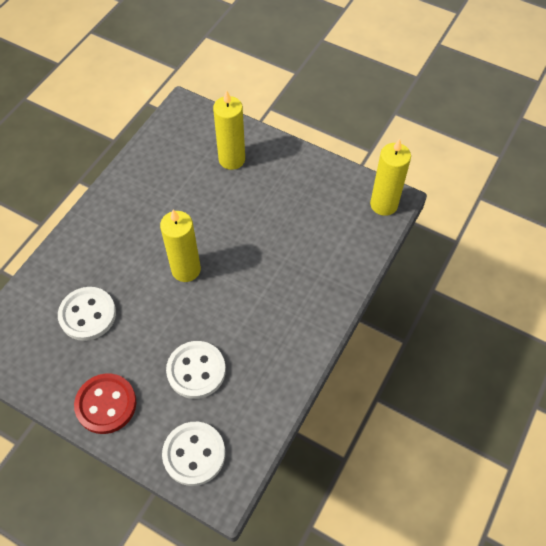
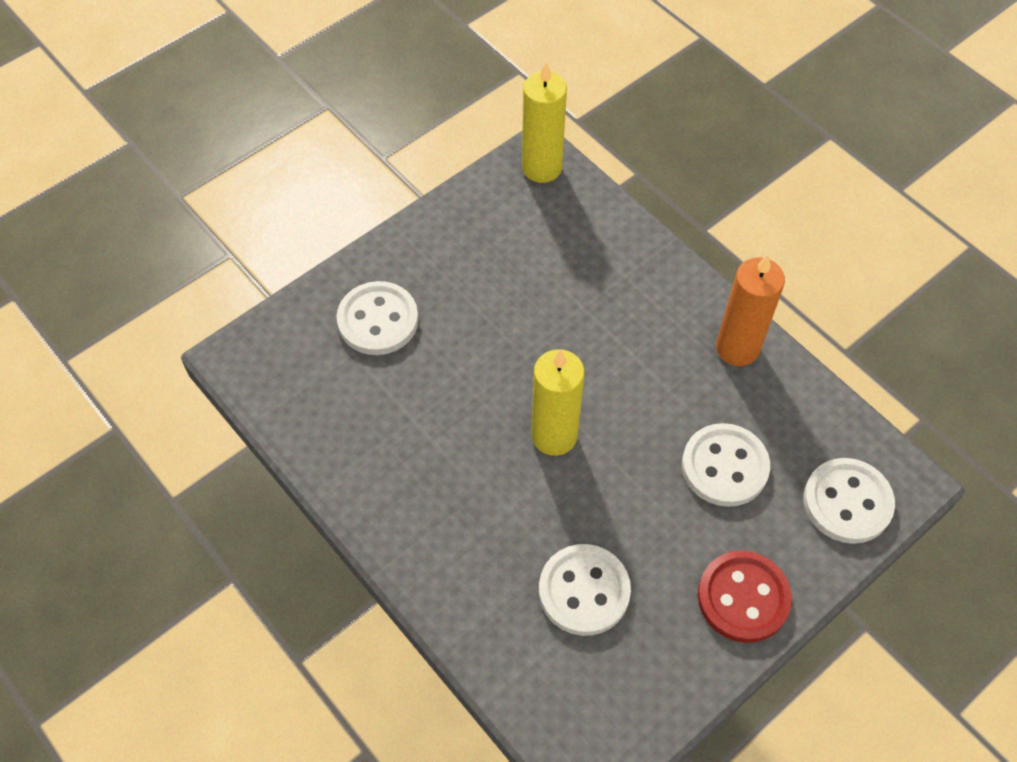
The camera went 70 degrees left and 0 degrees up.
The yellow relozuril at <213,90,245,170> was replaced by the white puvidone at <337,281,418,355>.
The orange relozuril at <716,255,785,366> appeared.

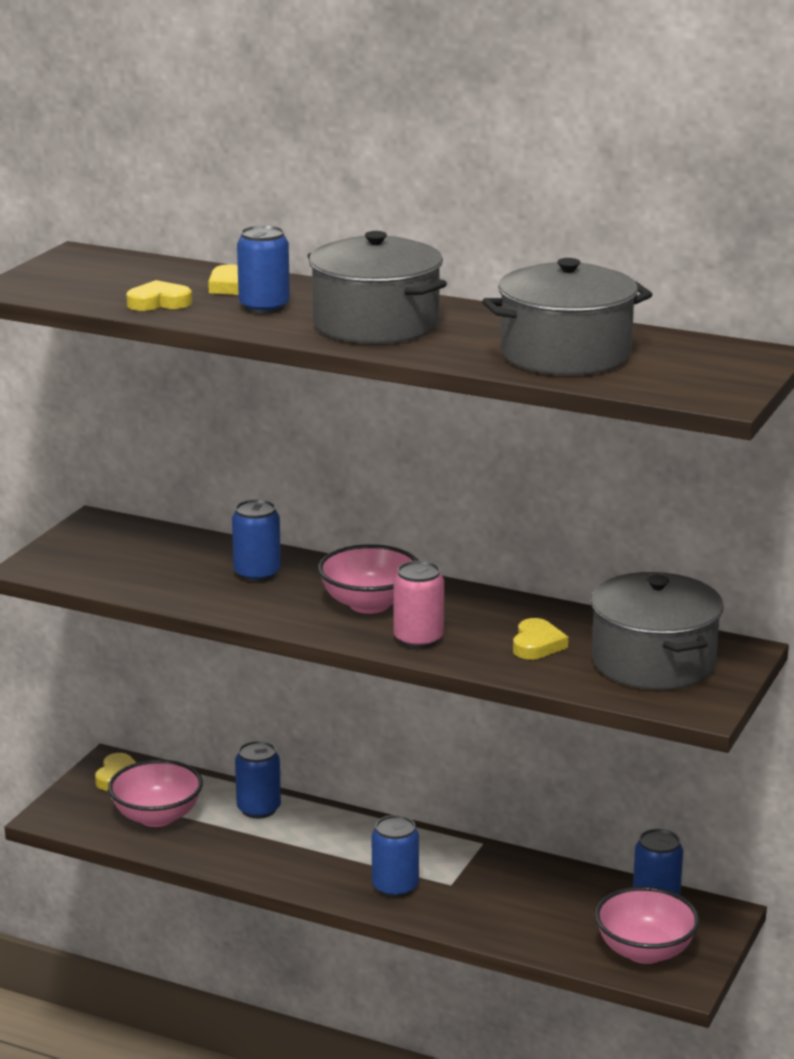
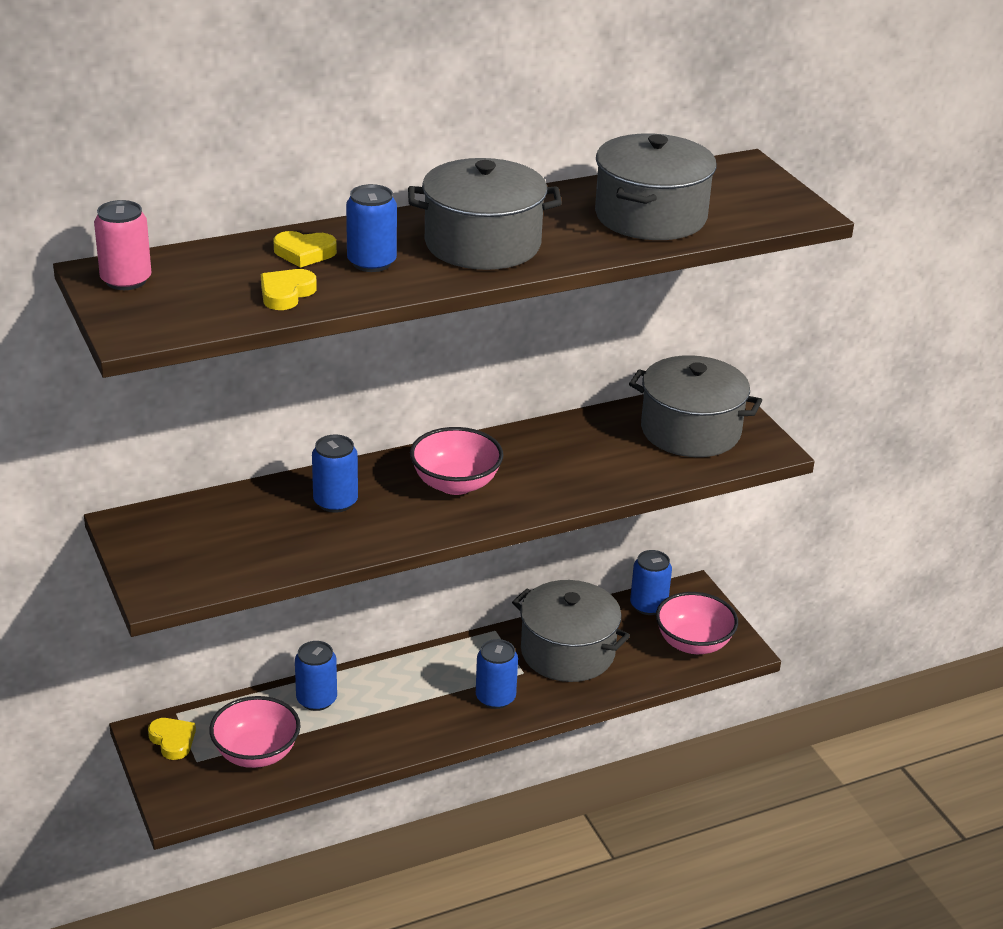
The camera went 50 degrees left and 10 degrees up.
The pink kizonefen moved from <393,561,444,649> to <94,200,152,290>.
The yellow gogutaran at <513,618,568,659> disappeared.
The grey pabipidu at <512,580,630,682> appeared.

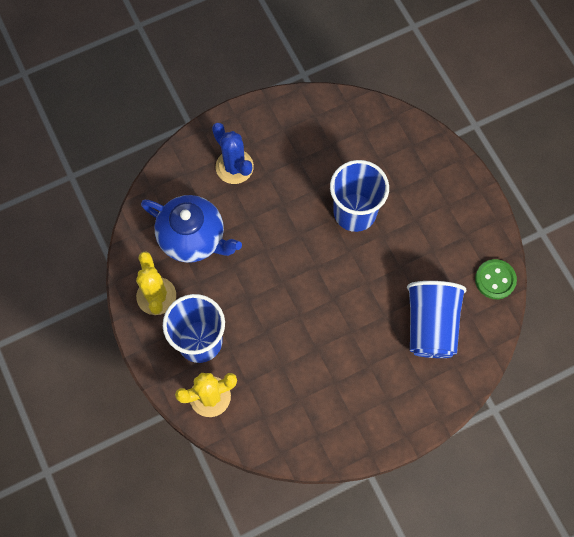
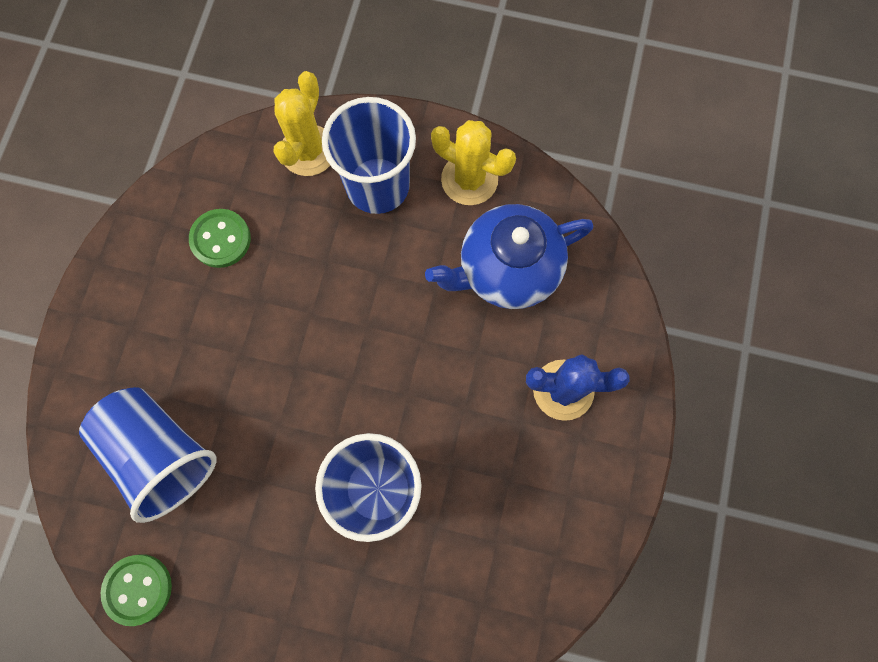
The camera went 130 degrees right and 5 degrees up.
The green puvidone at <189,209,251,268> appeared.

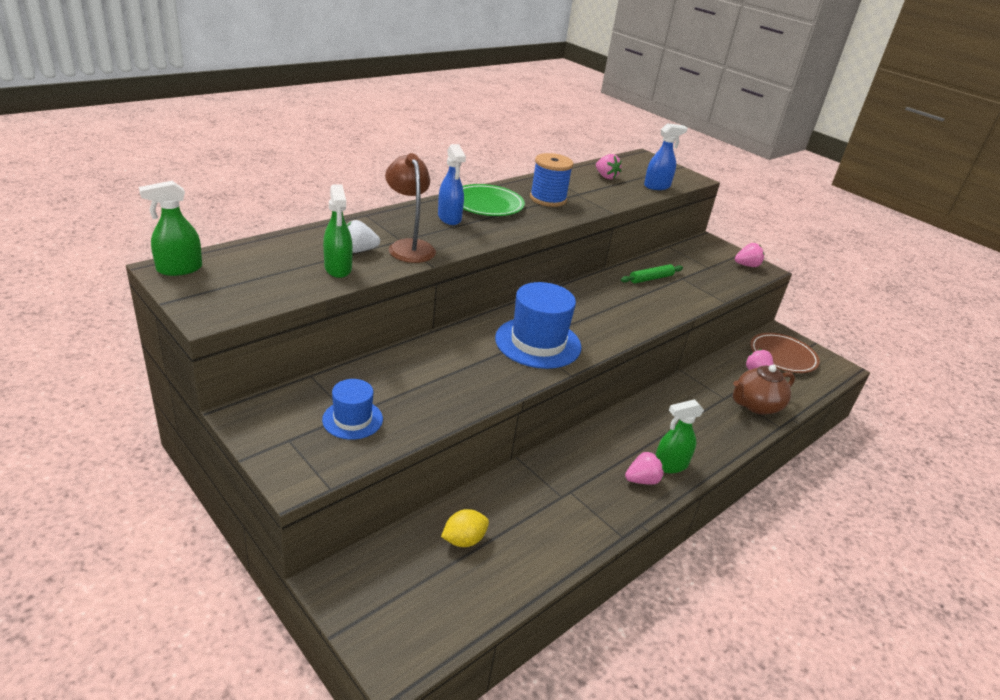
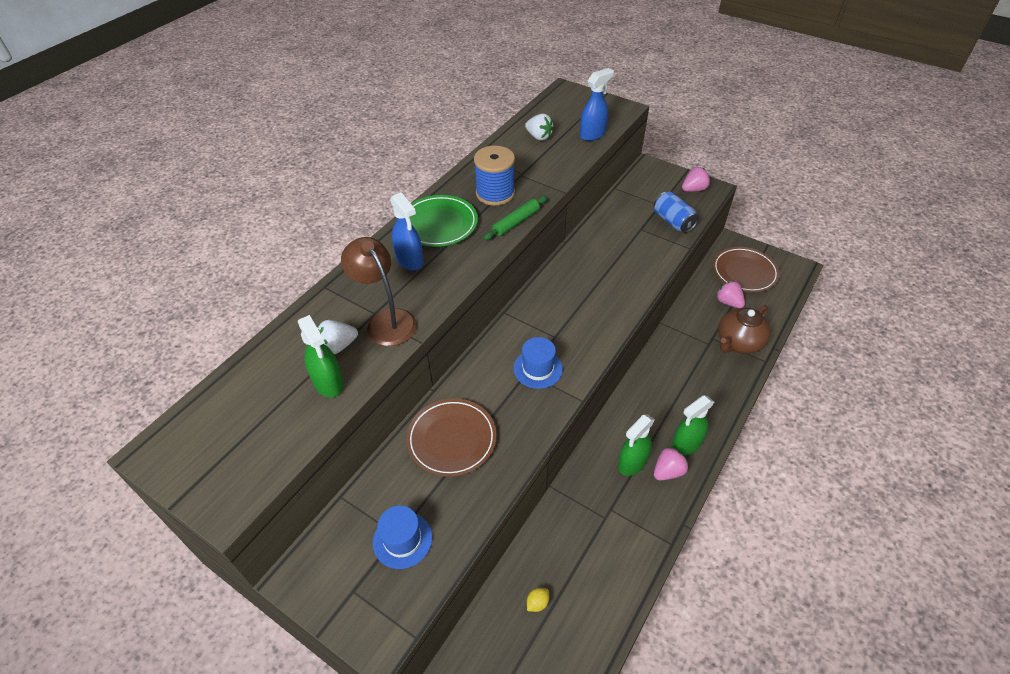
The camera went 10 degrees left and 15 degrees up.
The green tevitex moved from <139,181,202,276> to <618,414,655,476>.
The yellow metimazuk at <441,509,489,547> changed to 0.61 times the size.
The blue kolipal at <495,282,581,369> changed to 0.57 times the size.
The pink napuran at <596,154,622,179> became the white napuran at <525,114,554,141>.
The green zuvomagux moved from <621,264,683,283> to <483,196,547,240>.
The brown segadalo at <406,398,497,477> appeared.
The blue kizonefen at <654,192,699,233> appeared.

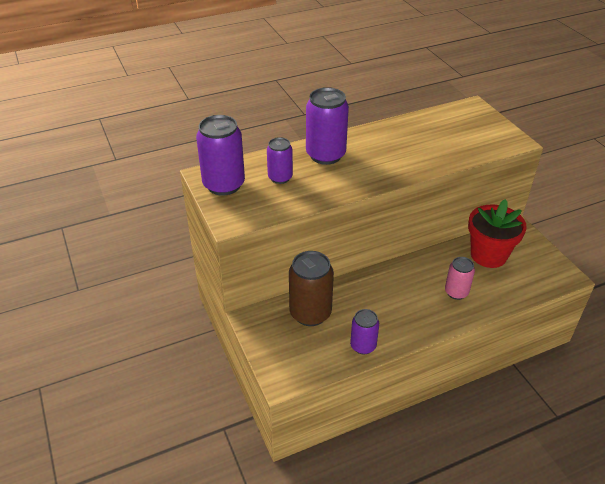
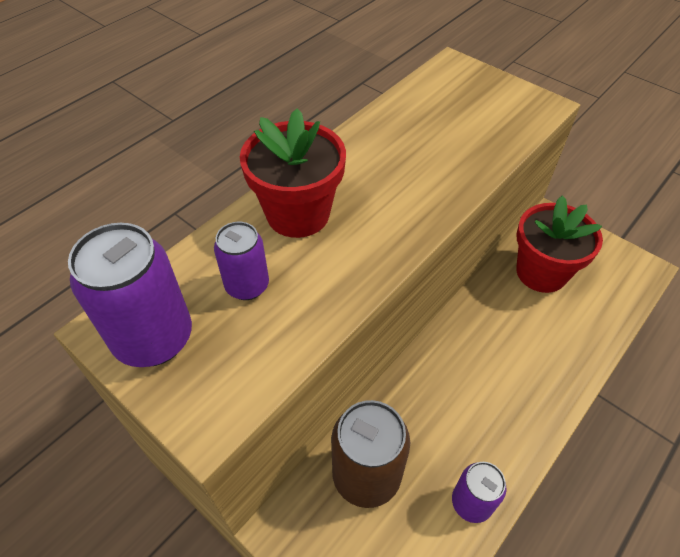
The camera went 25 degrees left and 10 degrees up.
The purple kizonefen at <306,87,349,165> was replaced by the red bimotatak at <240,109,346,238>.
The pink kizonefen at <445,257,475,300> disappeared.

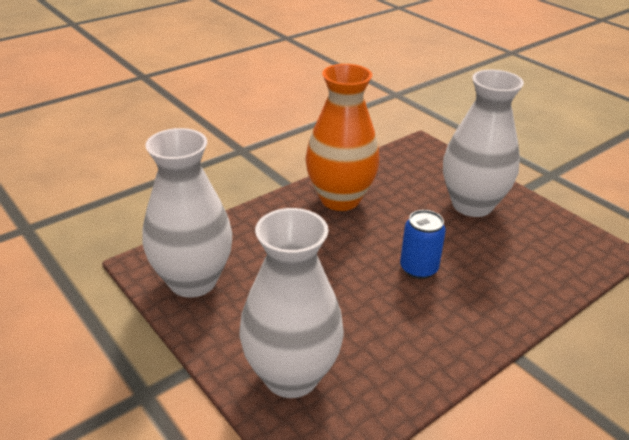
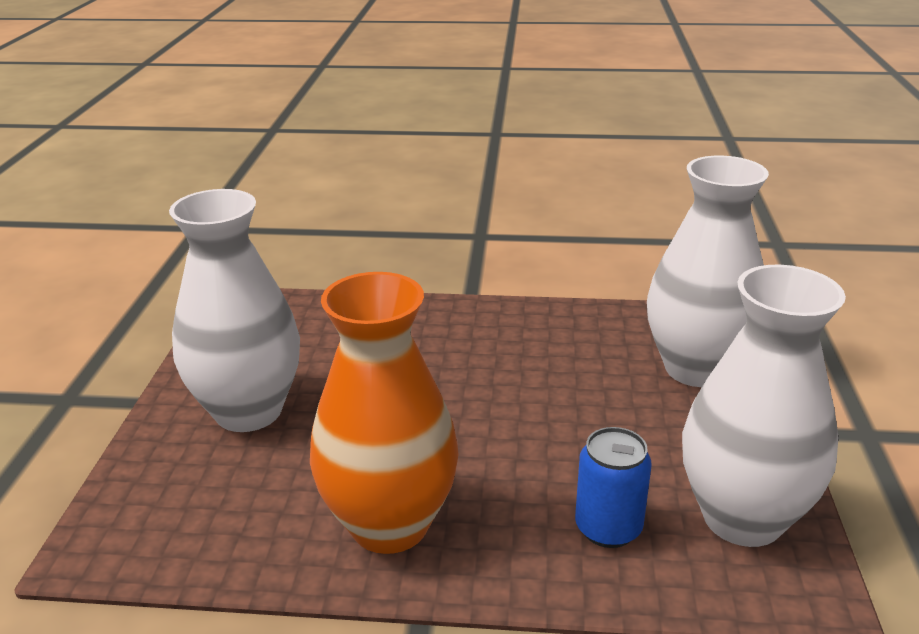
The camera went 135 degrees left and 5 degrees down.
The blue kizonefen moved from <400,210,446,279> to <575,427,652,548>.

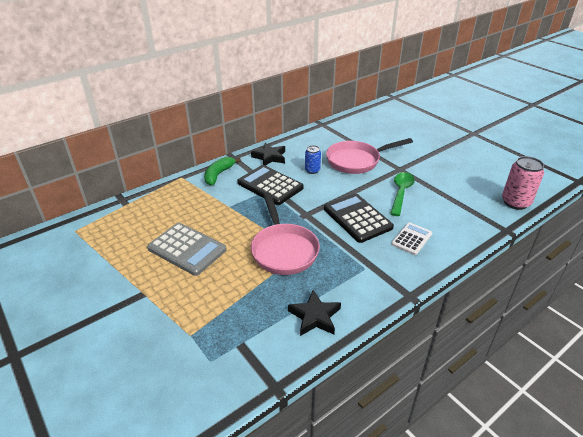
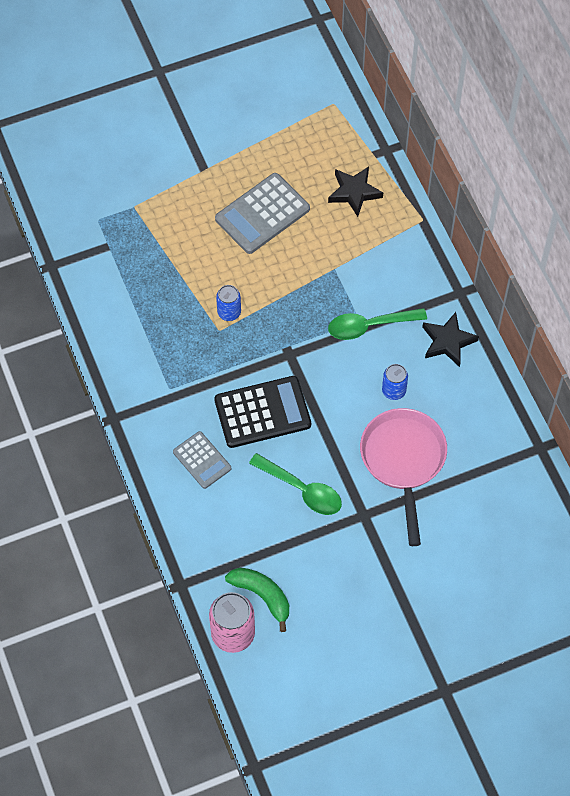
The camera went 105 degrees right and 25 degrees up.
The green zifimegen moved from <204,157,241,186> to <225,568,289,632>.
The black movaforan at <237,165,304,205> was replaced by the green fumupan at <328,308,427,340>.
The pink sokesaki at <251,192,320,275> was replaced by the blue kizonefen at <216,285,241,321>.
The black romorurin moved from <288,290,341,336> to <328,167,383,217>.
The white movaforan at <391,222,432,255> became the grey movaforan at <173,431,231,489>.

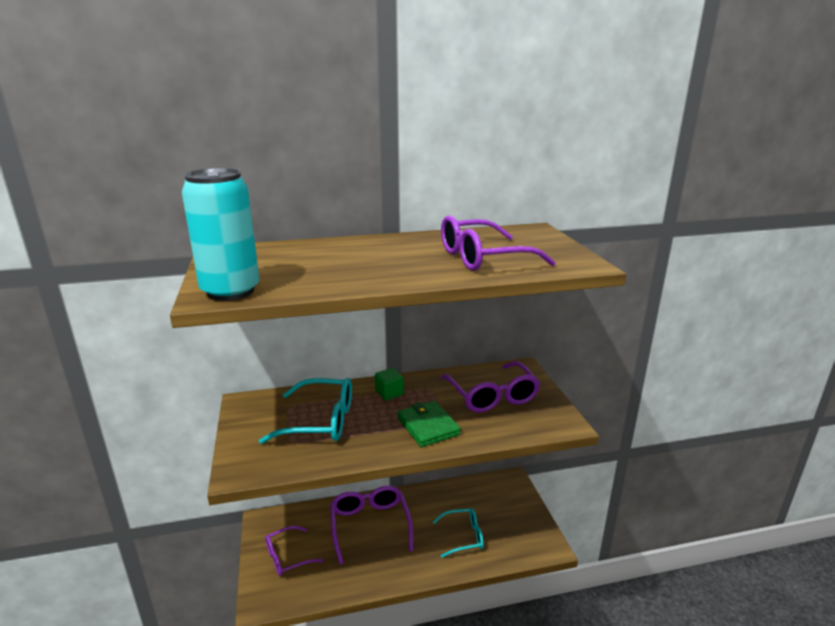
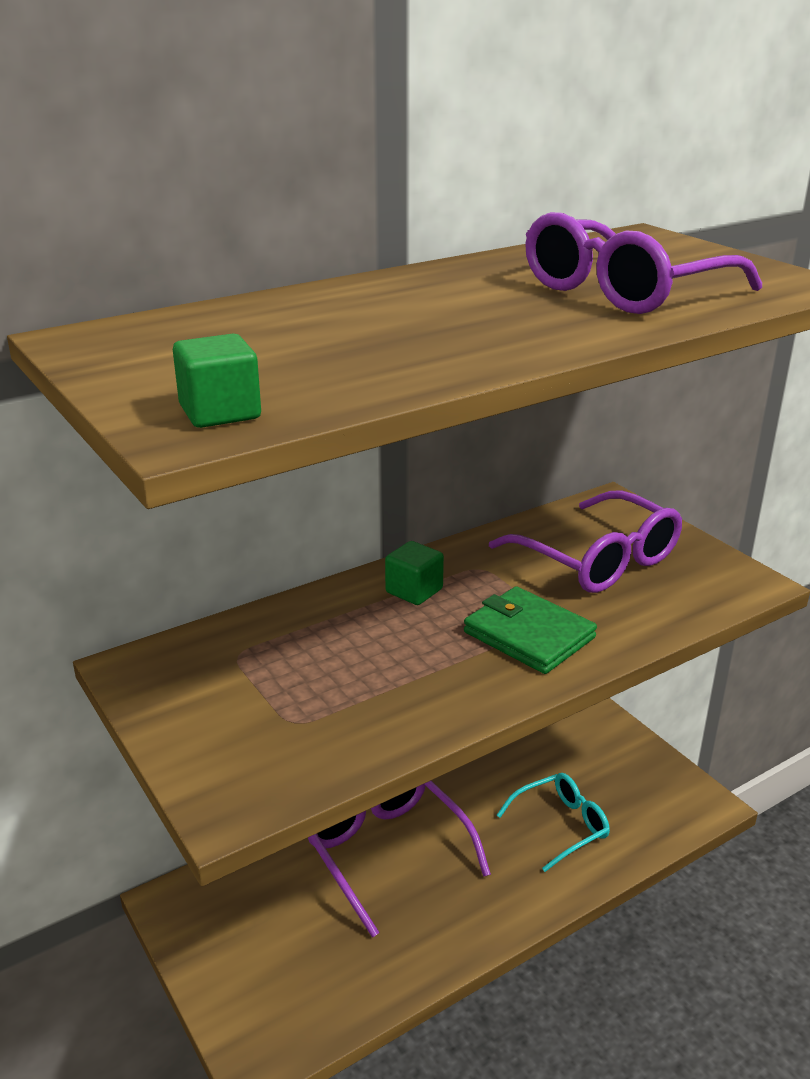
The camera went 20 degrees left and 5 degrees up.
The turquoise kizonefen at <182,168,260,301> was replaced by the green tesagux at <173,334,261,428>.
The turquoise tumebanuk at <259,378,352,444> disappeared.
The purple tumebanuk at <265,526,323,576> disappeared.

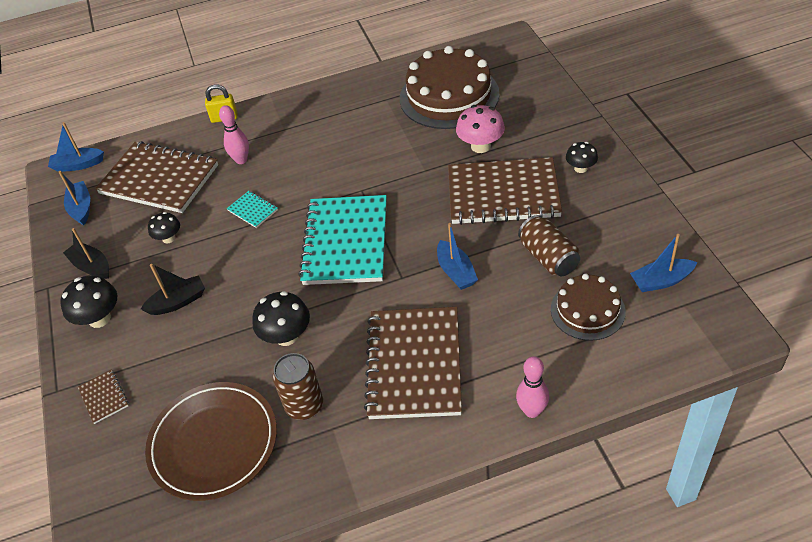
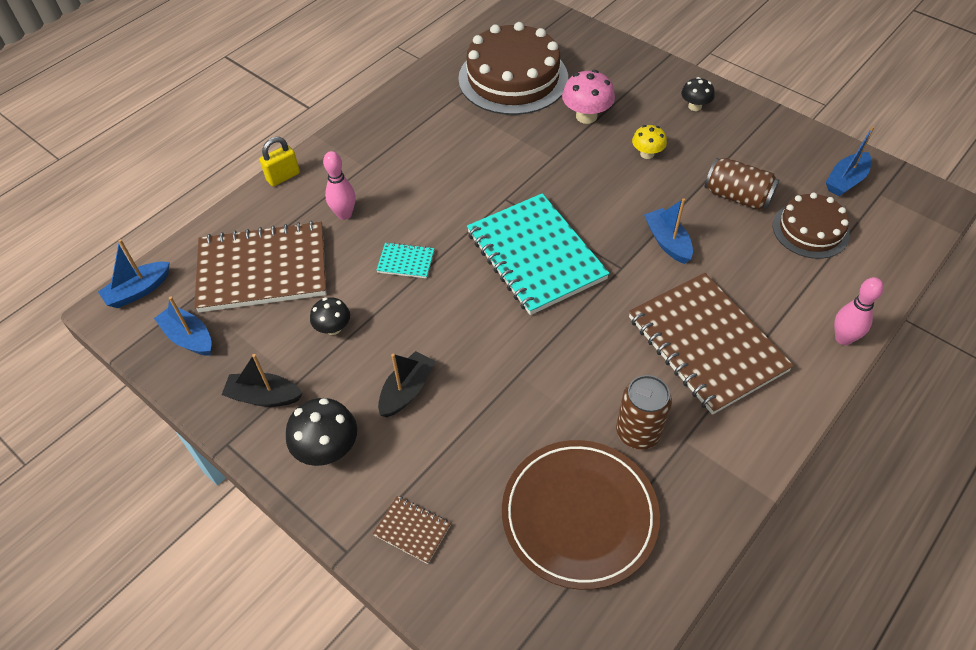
The camera went 35 degrees left and 5 degrees up.
The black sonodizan at <252,291,310,346> disappeared.
The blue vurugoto at <437,223,478,290> turned 150 degrees counterclockwise.
The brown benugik at <448,157,562,225> was replaced by the yellow sonodizan at <632,125,667,159>.

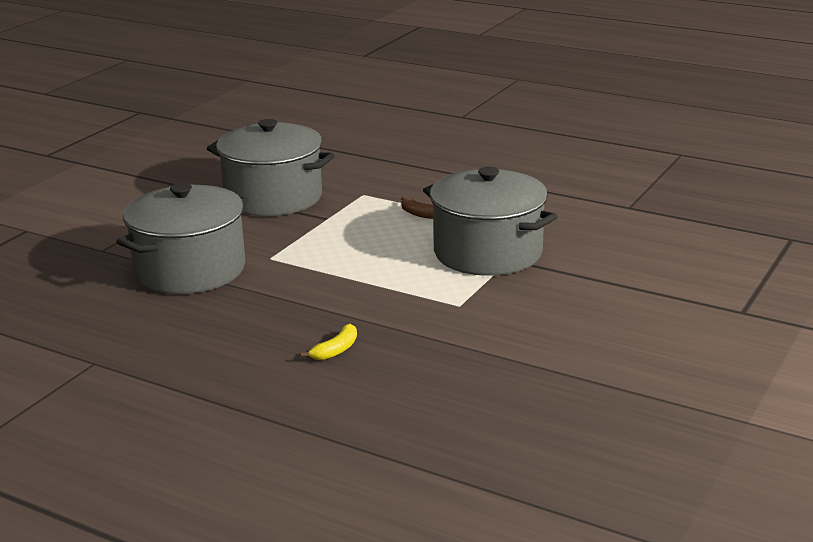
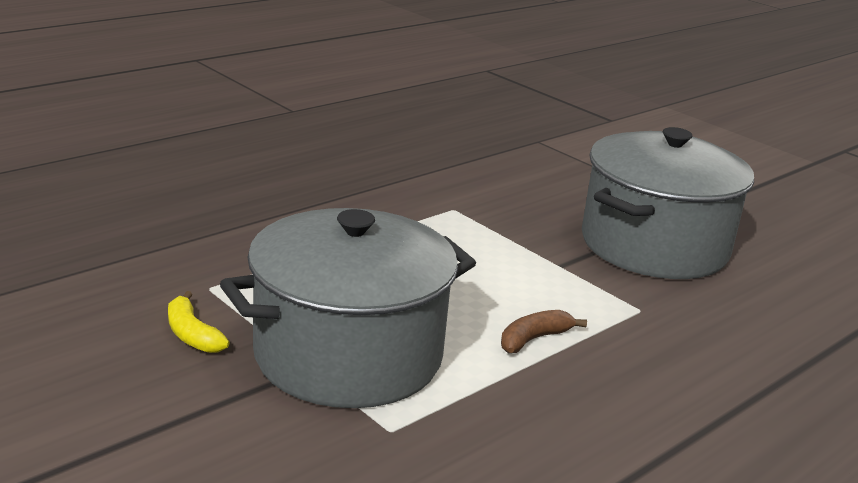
The camera went 105 degrees right and 0 degrees up.
The grey pabipidu at <116,183,248,294> disappeared.
The yellow zifimegen moved from <300,324,357,360> to <168,291,229,353>.

